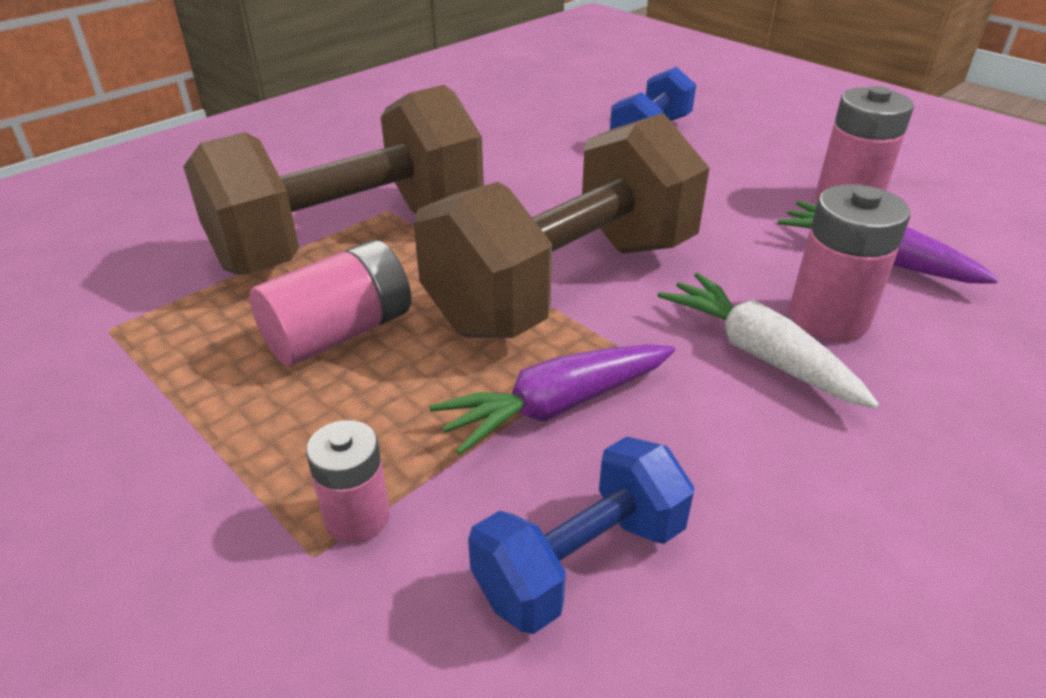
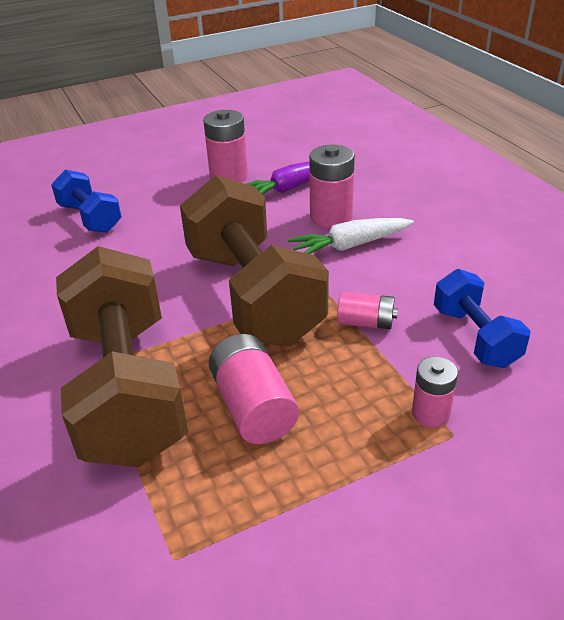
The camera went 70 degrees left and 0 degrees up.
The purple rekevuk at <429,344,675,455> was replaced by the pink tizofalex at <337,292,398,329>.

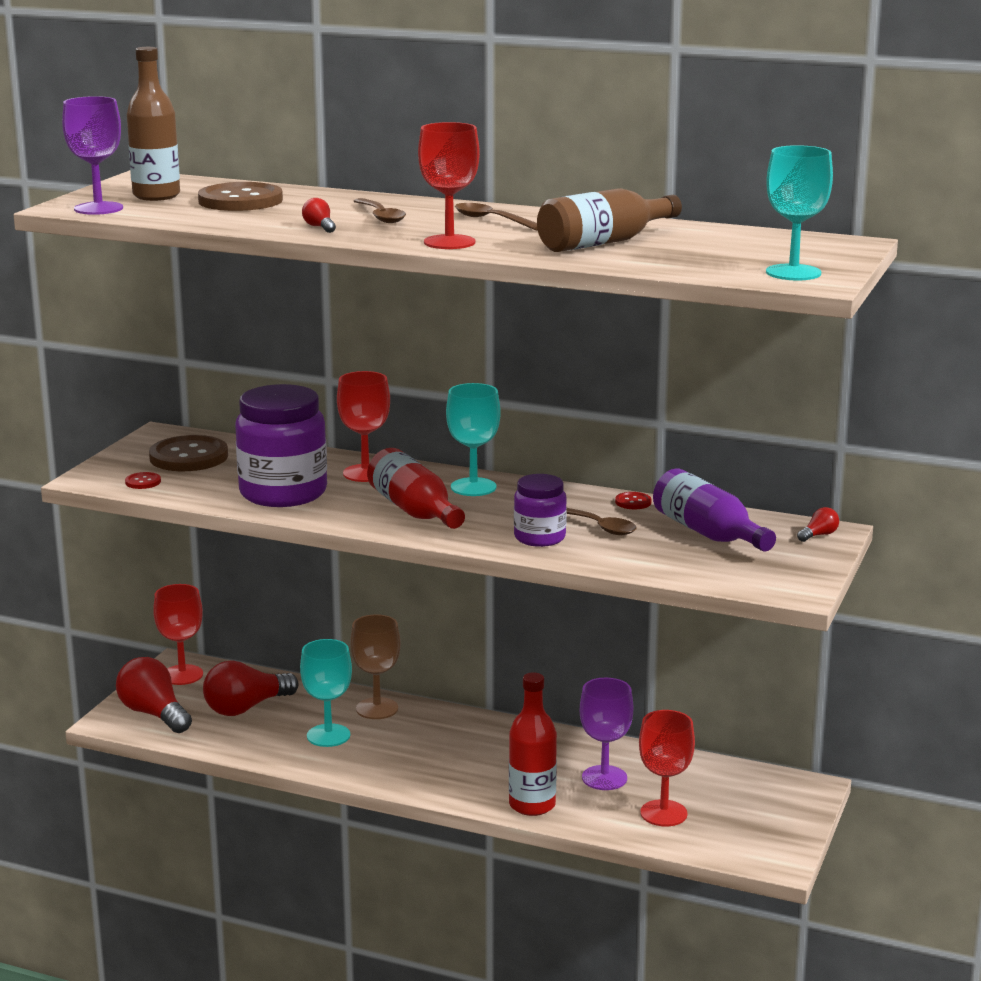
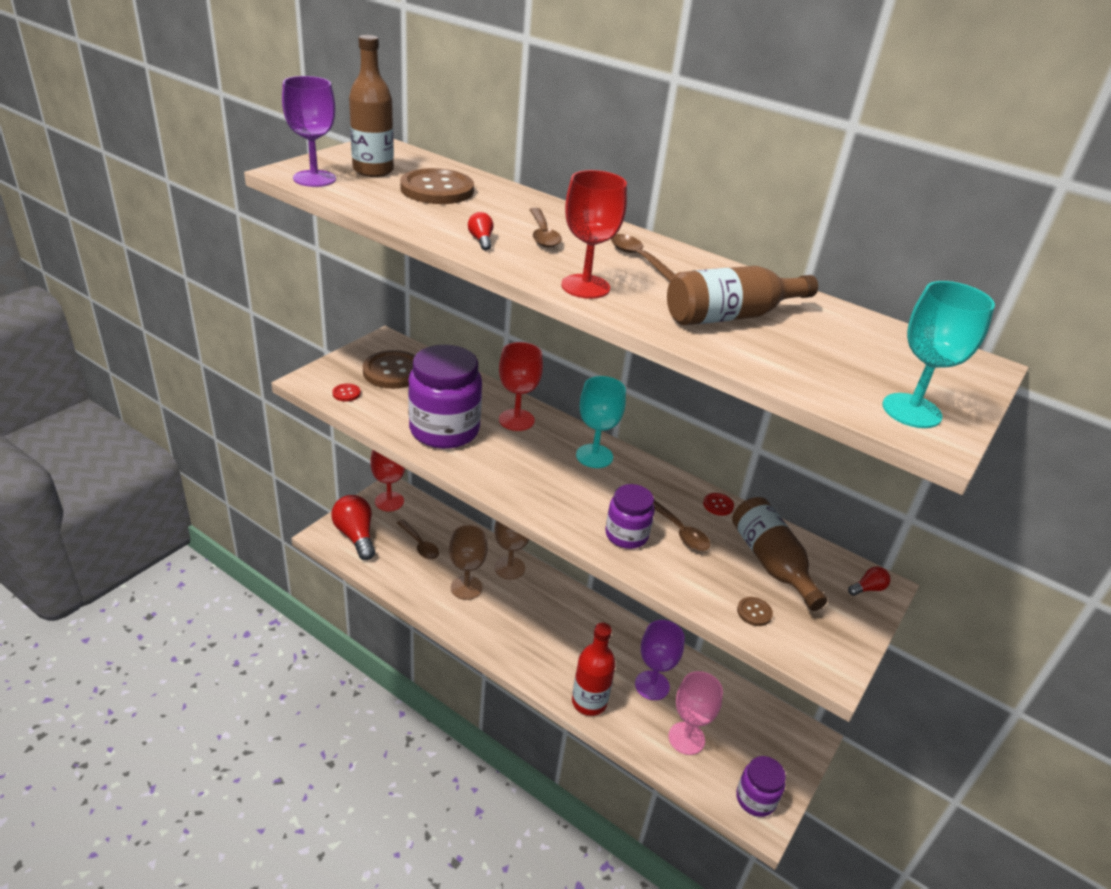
The camera went 10 degrees right and 15 degrees up.
The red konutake at <203,660,299,716> was replaced by the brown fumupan at <397,519,439,559>.
The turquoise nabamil at <300,639,352,747> became the brown nabamil at <449,525,488,600>.
The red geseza at <367,448,465,529> disappeared.
The red nabamil at <639,710,695,826> became the pink nabamil at <668,671,723,755>.
The purple geseza at <653,469,776,551> became the brown geseza at <732,497,828,611>.
The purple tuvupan at <736,756,786,817> appeared.
The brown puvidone at <737,597,773,626> appeared.

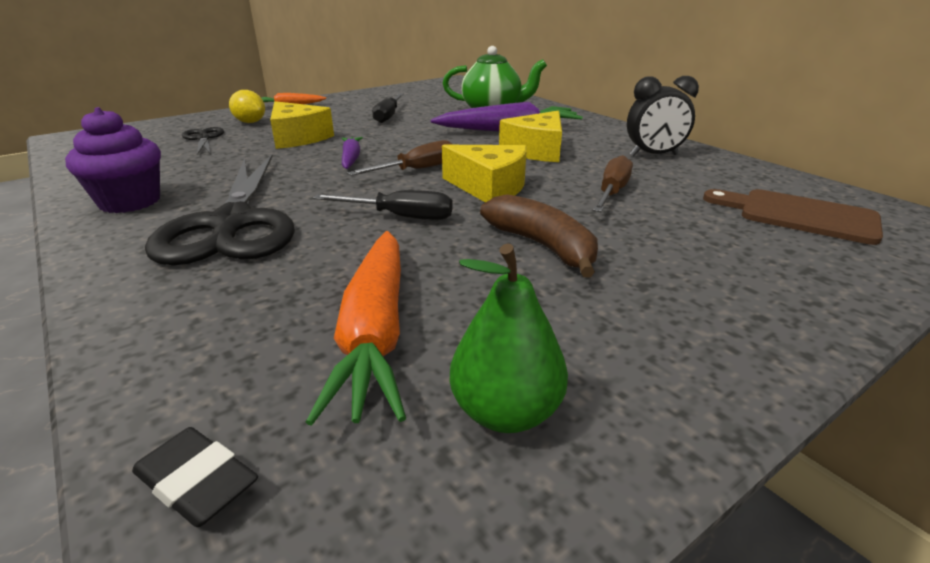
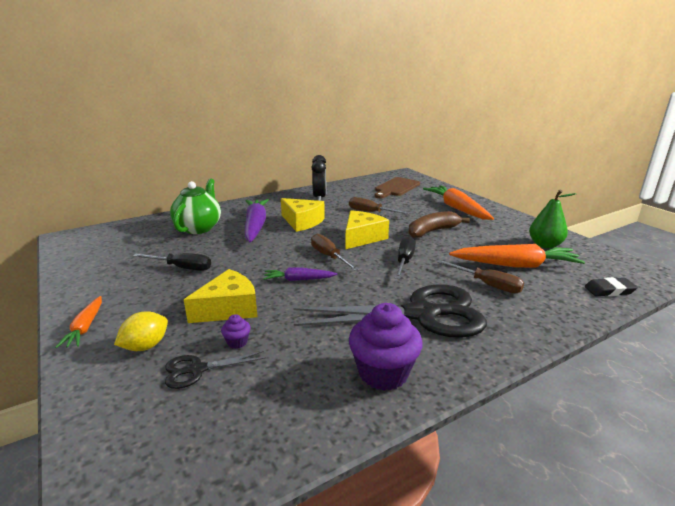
The camera went 85 degrees left and 5 degrees down.
The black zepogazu at <132,427,258,527> turned 45 degrees clockwise.
The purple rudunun at <221,314,251,349> appeared.
The orange rekevuk at <423,185,494,220> appeared.
The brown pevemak at <437,260,524,293> appeared.

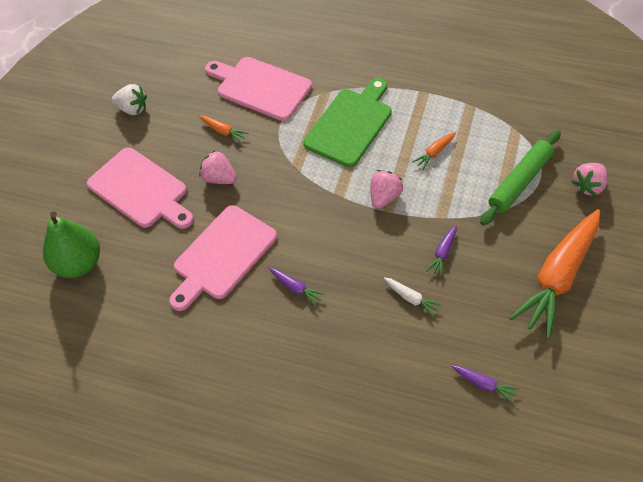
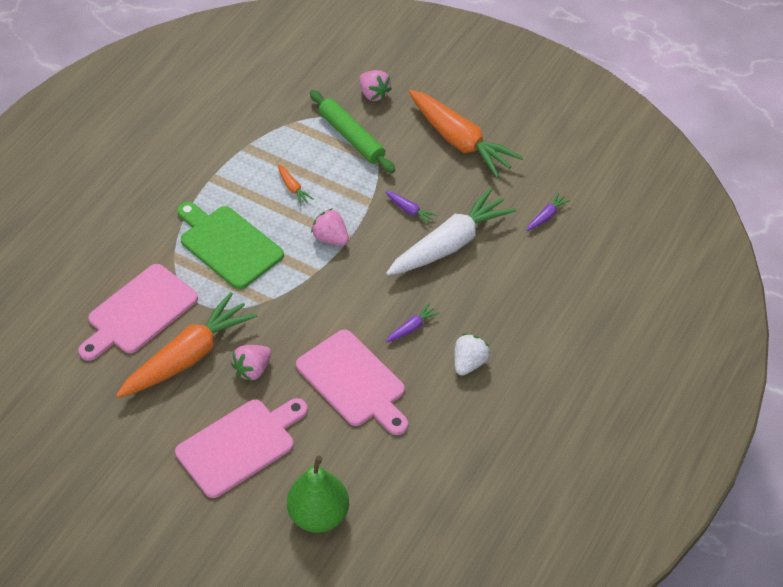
The camera went 80 degrees left and 5 degrees down.
The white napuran moved from <111,84,147,115> to <454,334,490,375>.
The orange rekevuk at <199,116,248,143> changed to 2.50 times the size.
The white rekevuk at <384,277,442,317> changed to 2.50 times the size.

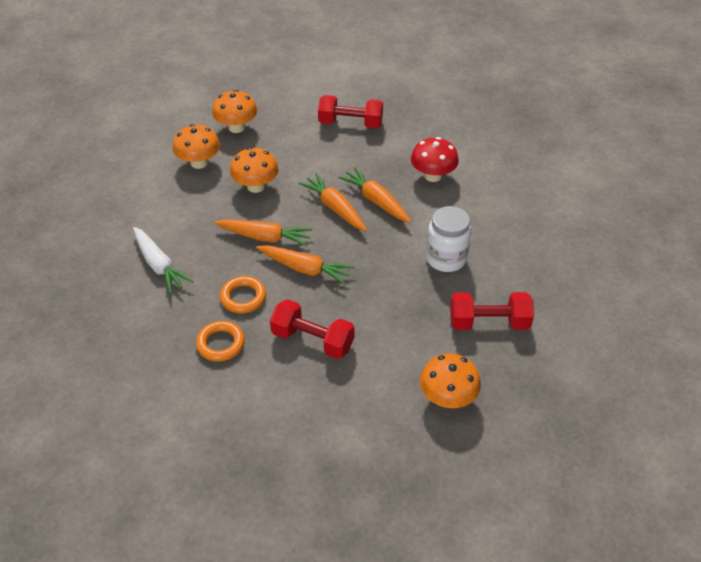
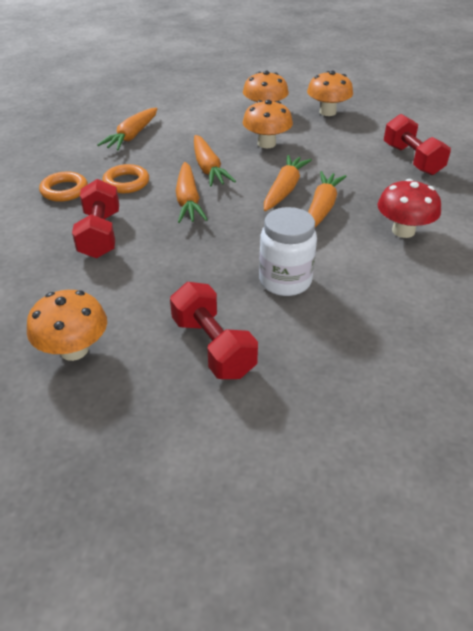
The camera went 60 degrees right and 5 degrees down.
The white rekevuk at <133,227,193,294> became the orange rekevuk at <97,108,157,150>.

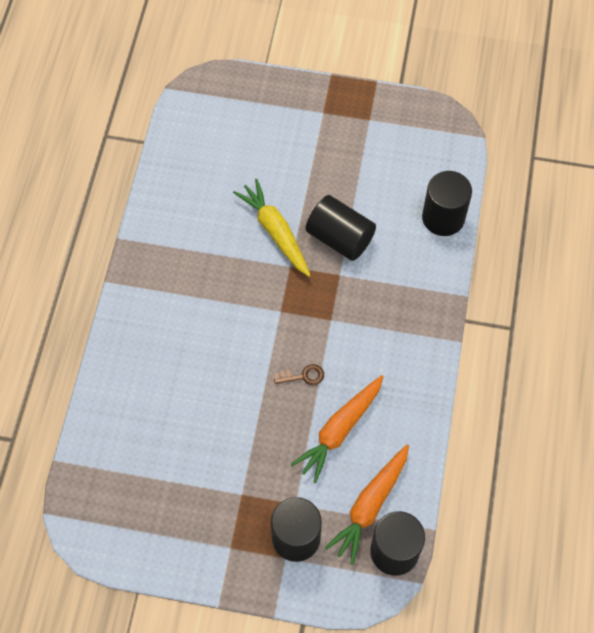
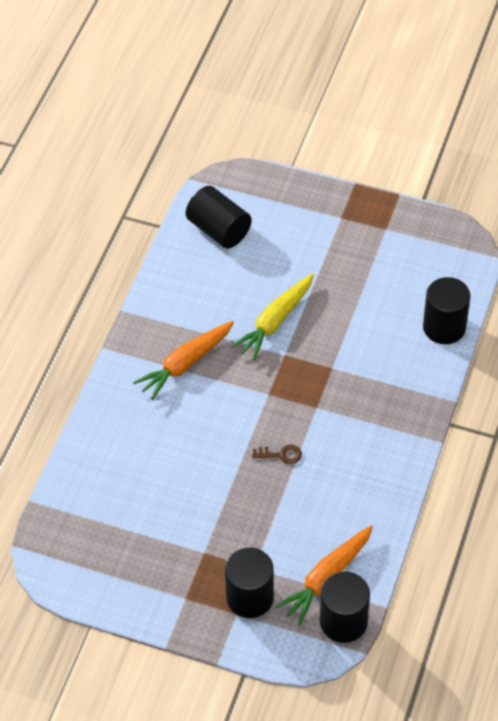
The camera went 10 degrees right and 10 degrees down.
The yellow rekevuk at <233,179,311,277> turned 120 degrees counterclockwise.
The orange rekevuk moved from <290,375,384,483> to <133,321,234,400>.
The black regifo moved from <306,195,376,261> to <186,186,252,249>.

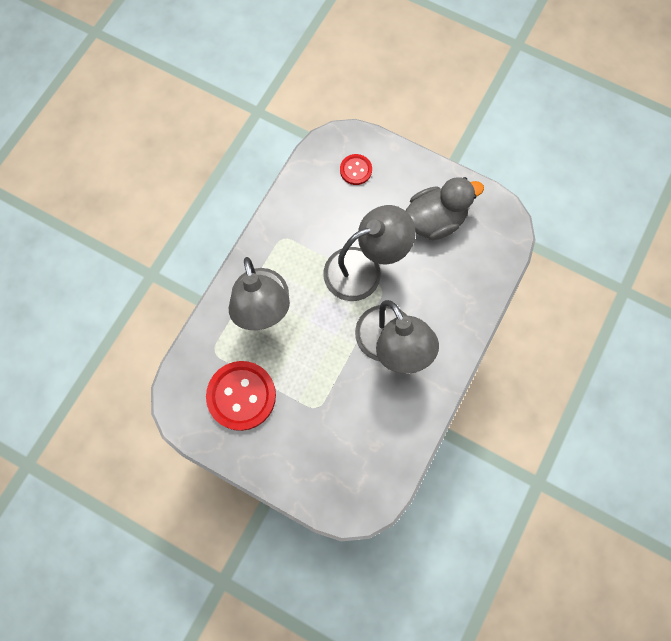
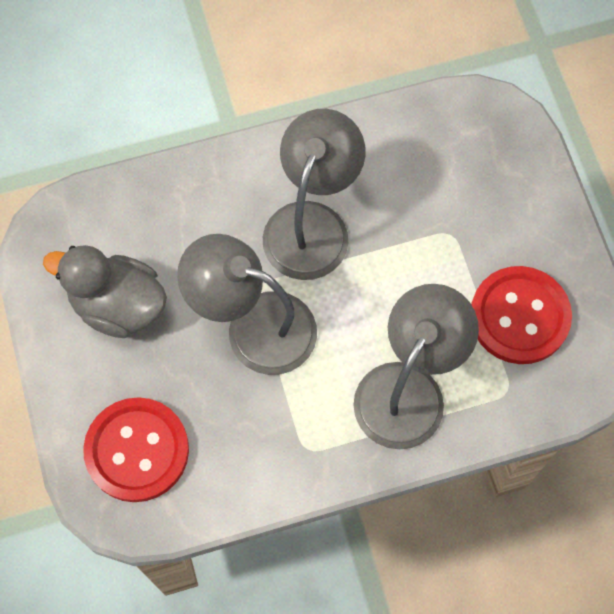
The camera went 135 degrees left and 5 degrees down.
The red puvidone at <340,154,372,185> changed to 1.93 times the size.

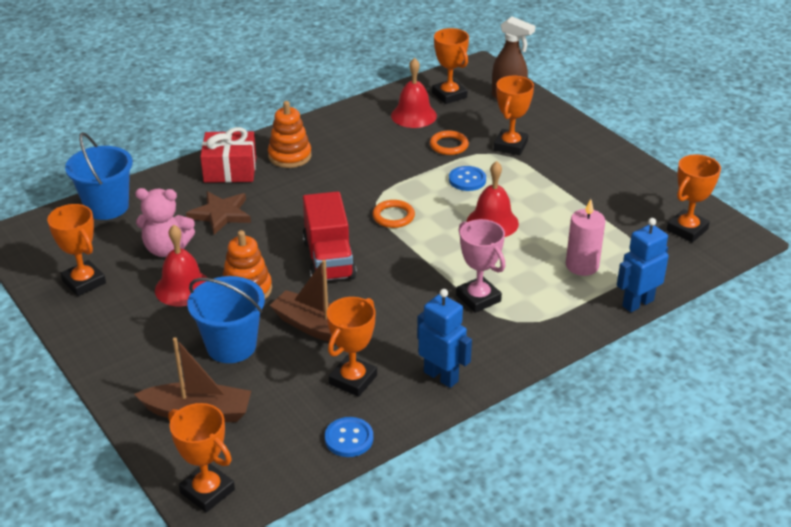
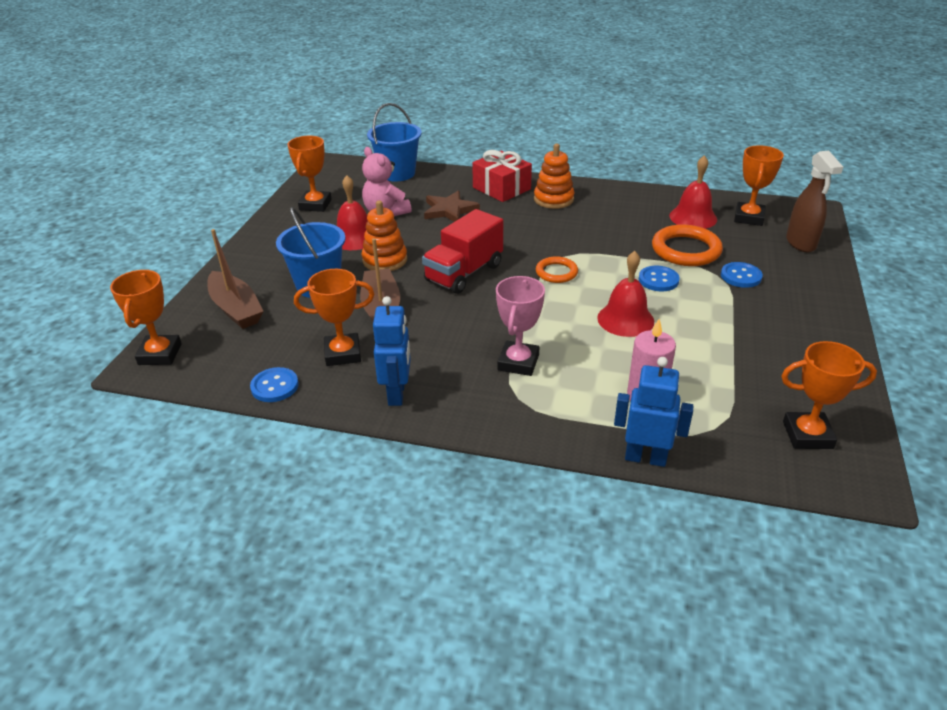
The camera went 50 degrees right and 0 degrees up.
The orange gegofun at <430,131,469,155> changed to 1.68 times the size.
The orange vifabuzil at <494,76,534,155> was replaced by the blue puvidone at <721,262,763,288>.

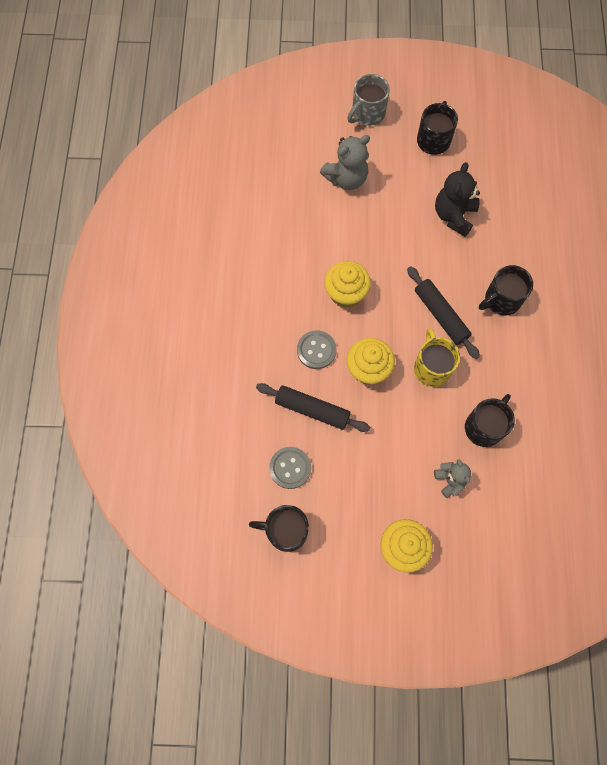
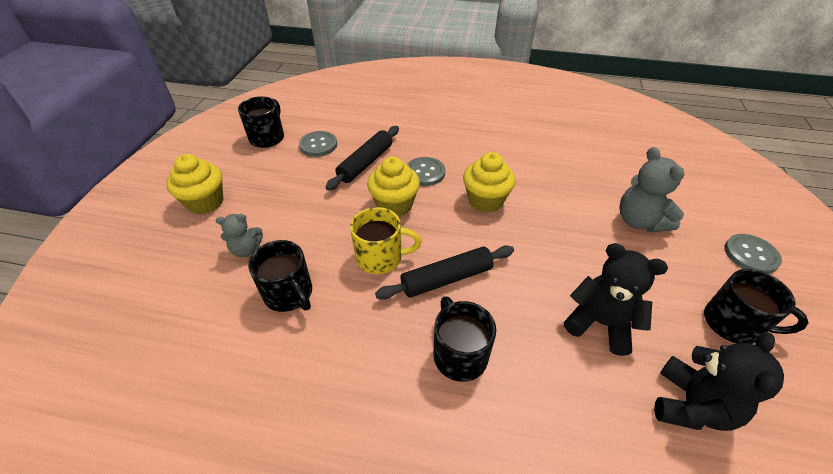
The camera went 100 degrees right and 25 degrees down.
The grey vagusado at <348,74,390,126> was replaced by the grey puvidone at <724,234,782,274>.
The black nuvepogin at <654,332,784,431> appeared.

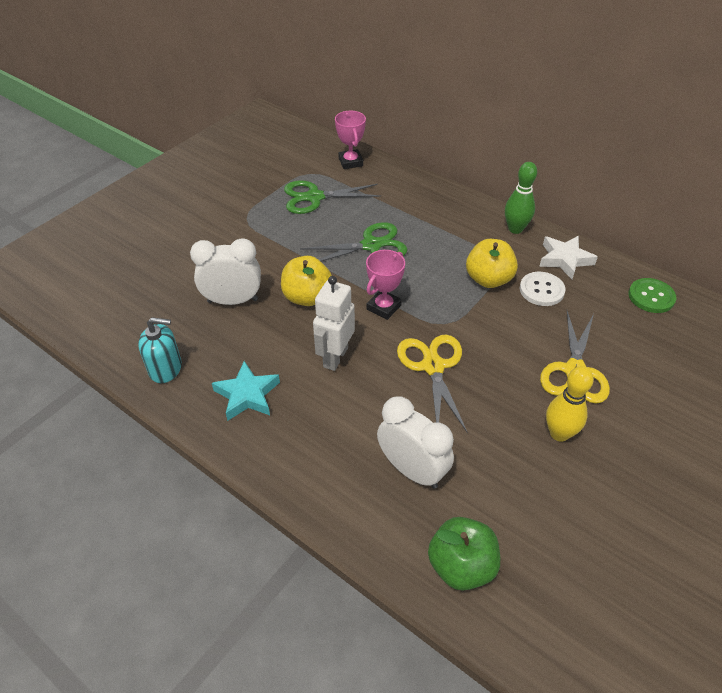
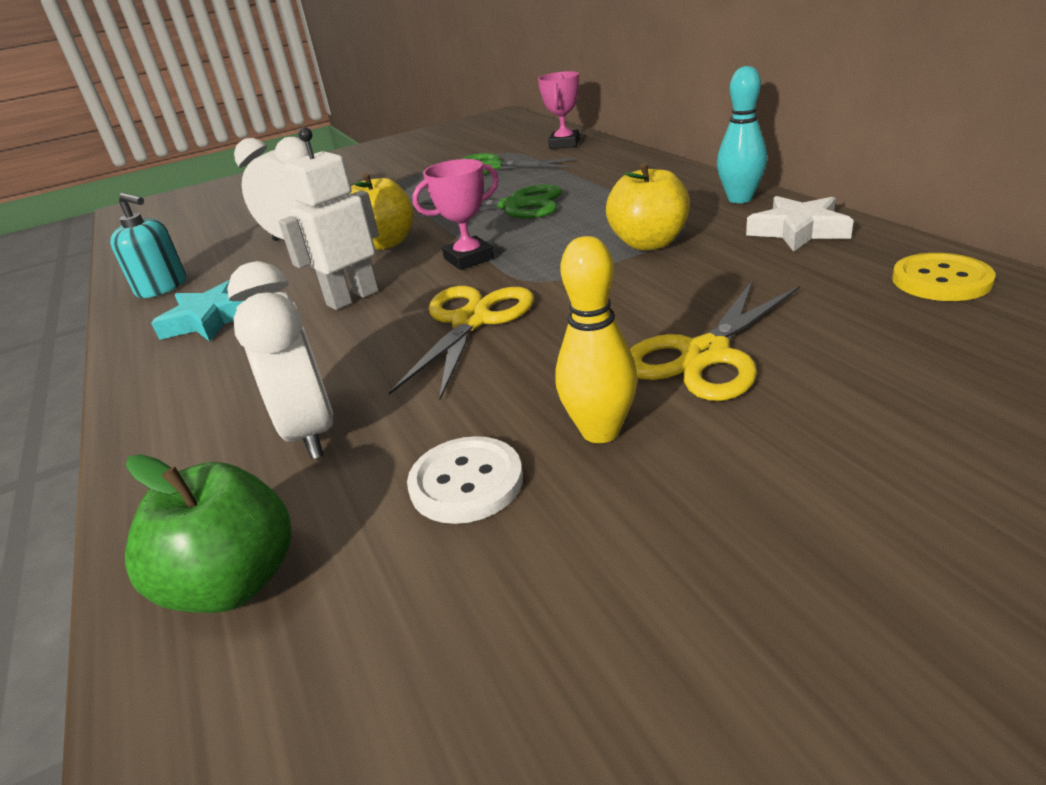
The camera went 30 degrees right and 15 degrees down.
The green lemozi at <505,162,537,234> became the turquoise lemozi at <717,66,767,203>.
The white puvidone moved from <520,272,565,306> to <407,436,523,524>.
The green puvidone at <628,278,676,313> became the yellow puvidone at <892,253,995,301>.

